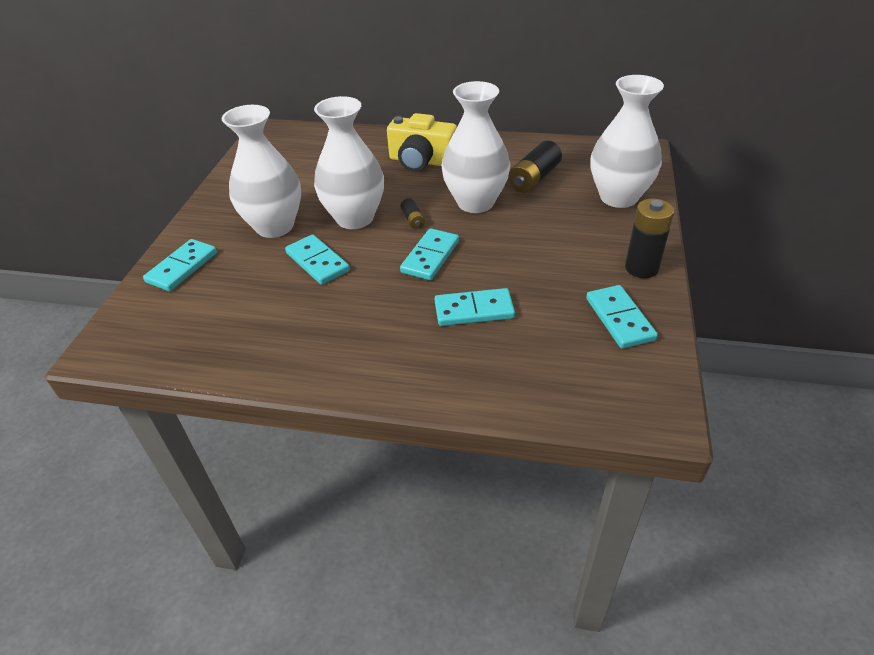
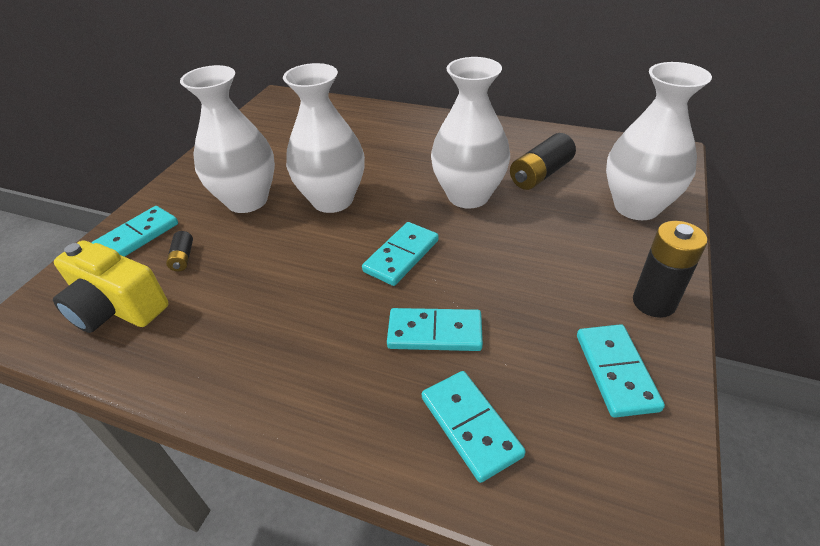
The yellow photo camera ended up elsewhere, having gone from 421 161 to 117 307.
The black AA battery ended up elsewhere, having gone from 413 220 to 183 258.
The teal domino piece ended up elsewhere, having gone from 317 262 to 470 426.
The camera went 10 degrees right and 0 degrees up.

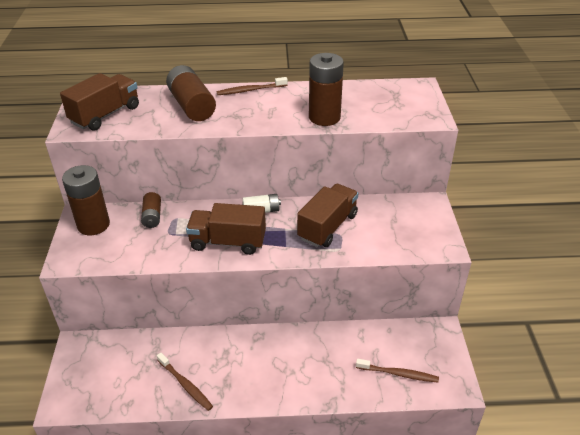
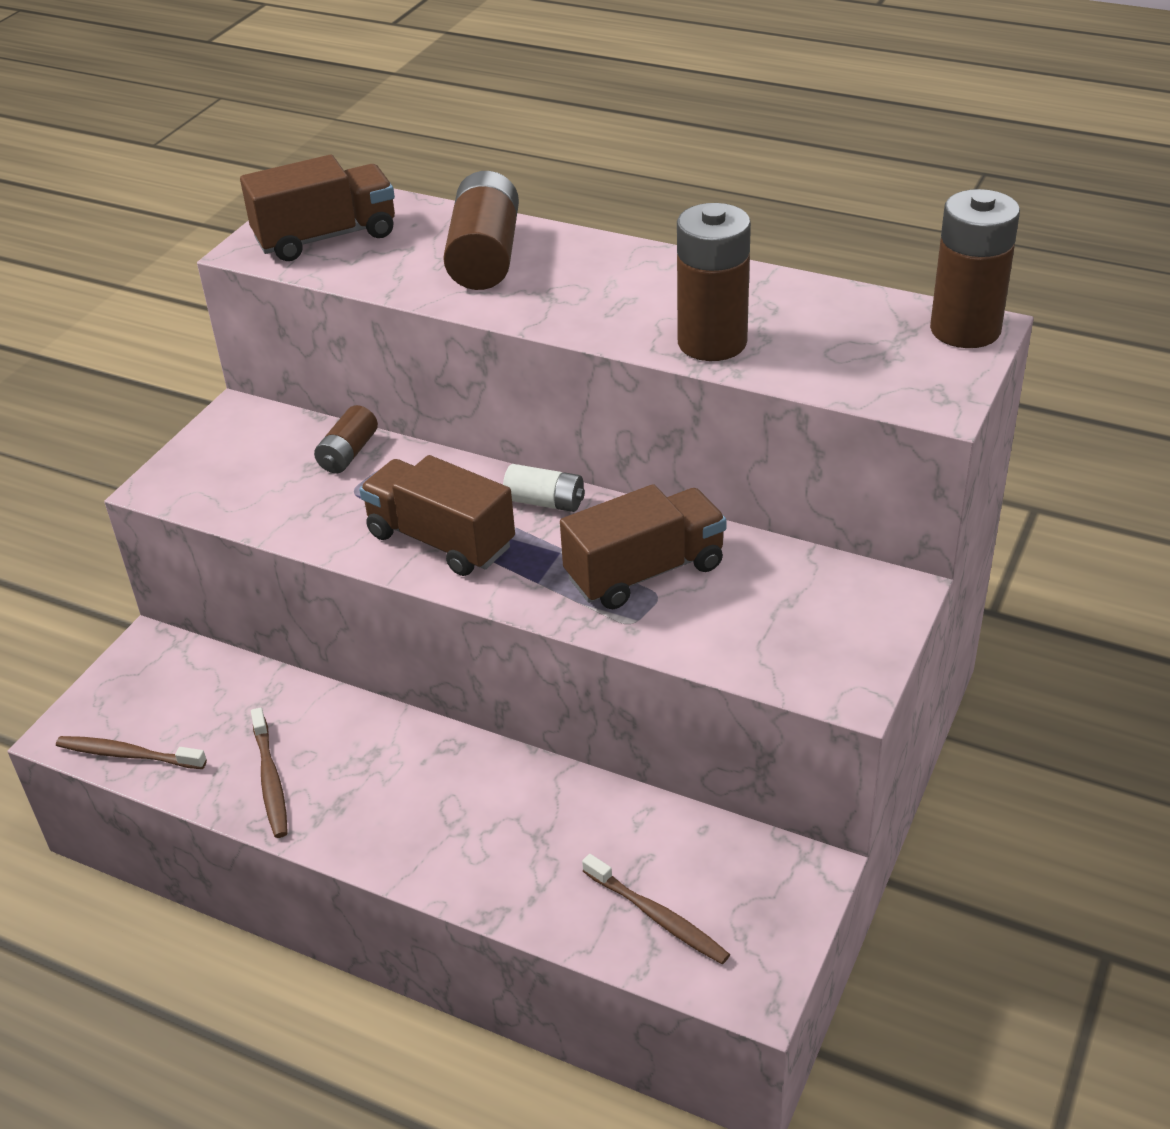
The dark brown tooth brush ended up elsewhere, having gone from 250 90 to 128 754.
The dark brown AA battery ended up elsewhere, having gone from 93 225 to 965 330.
The camera went 30 degrees right and 0 degrees up.

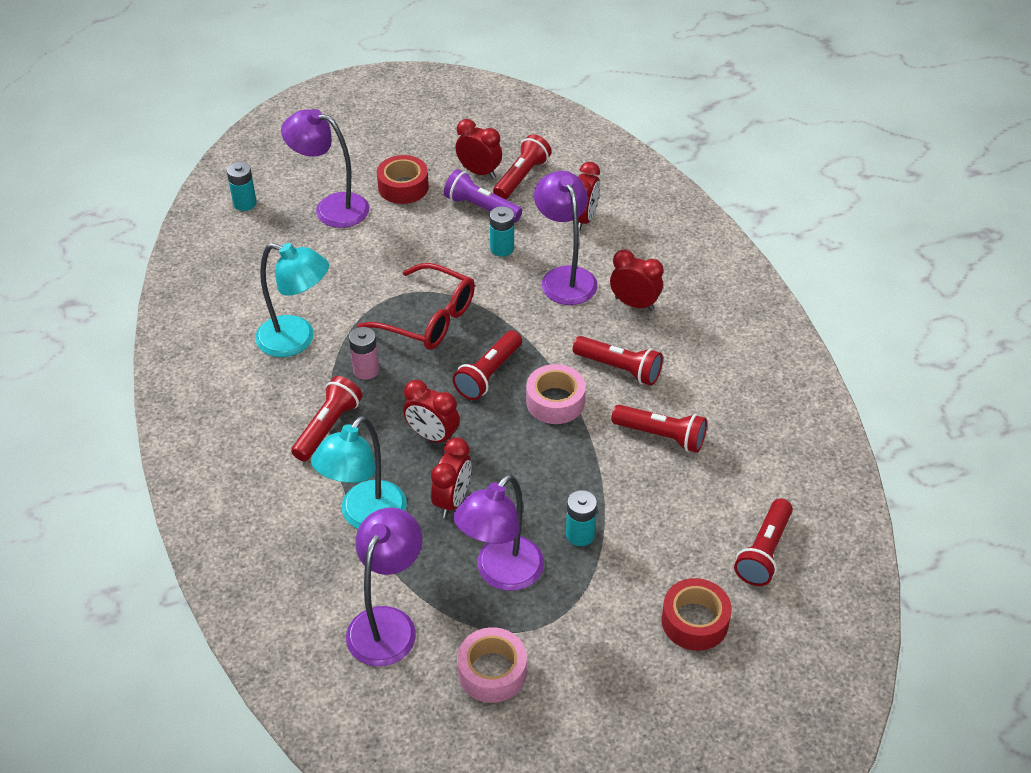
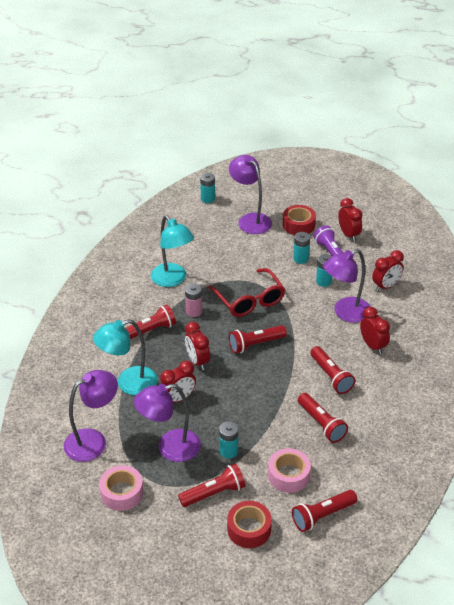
The crimson flashlight ended up elsewhere, having gone from 521 177 to 214 493.
The purple desk lamp at 565 277 ended up facing another way, 135 degrees counterclockwise from before.
The rosy roll of tape ended up elsewhere, having gone from 555 401 to 288 475.
The second view gained the teal AA battery at 301 259.
The camera went 35 degrees right and 5 degrees down.

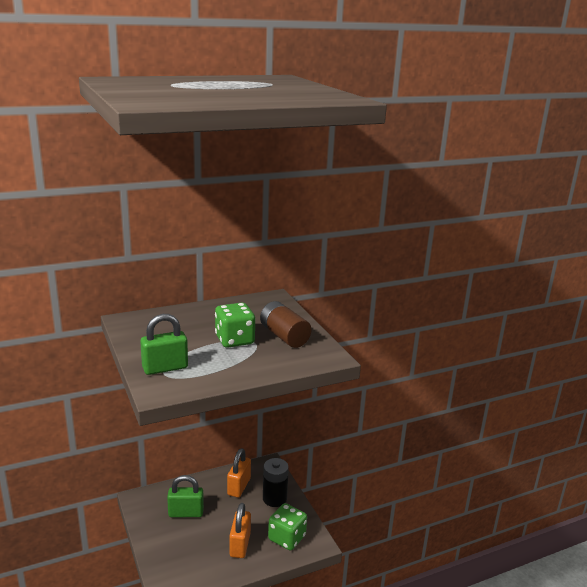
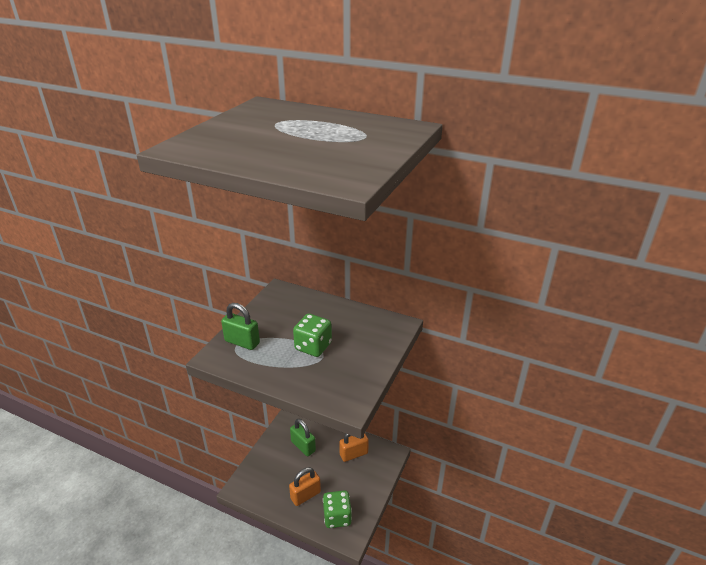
The second view lost the dark brown AA battery at 284 336.
The second view lost the black AA battery at 274 498.
The camera went 50 degrees right and 10 degrees up.

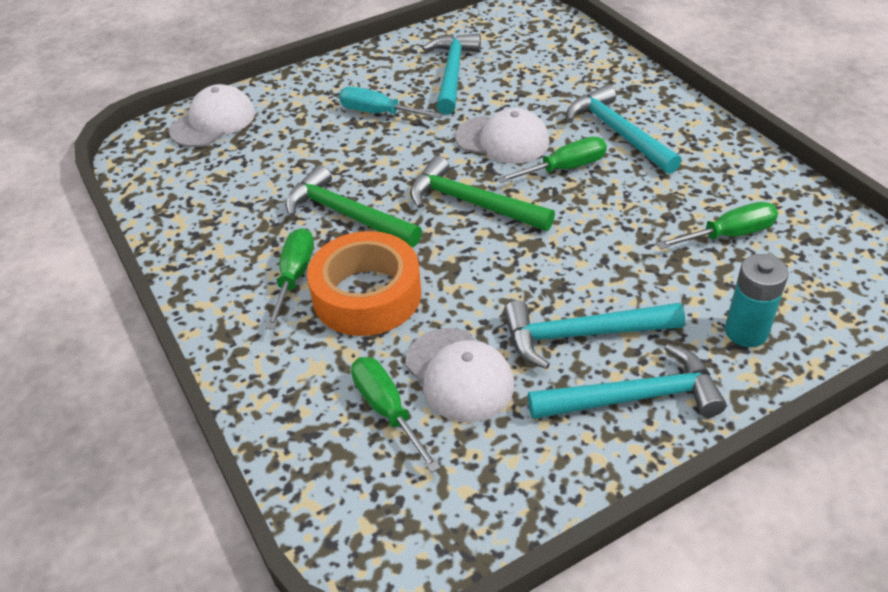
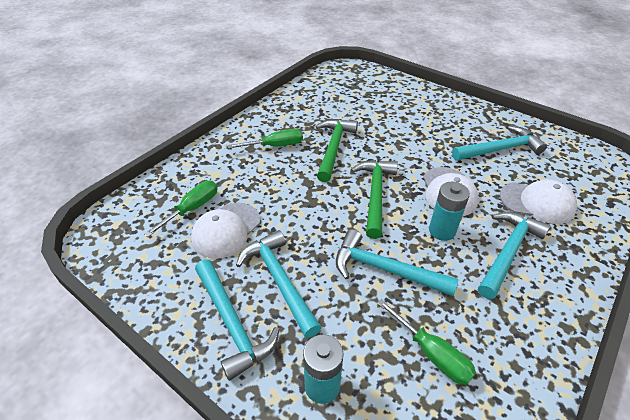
The white peaked cap ended up elsewhere, having gone from 213 122 to 537 202.
The second view lost the teal hand screwdriver at 378 113.
Where the leaf-green hand screwdriver stood at 564 168, the teal AA battery came to stand at 442 231.
The second view lost the orange-coloured roll of tape at 367 295.
The second view gained the teal hammer at 385 269.
The camera went 65 degrees right and 0 degrees up.

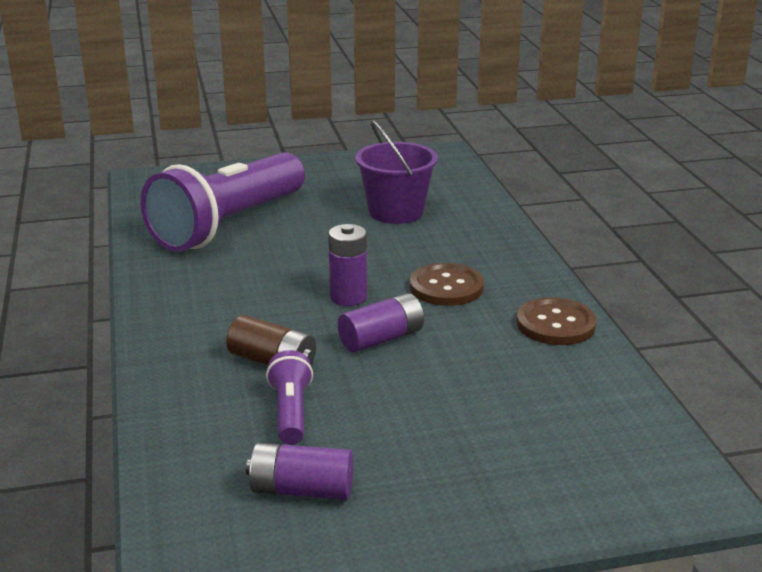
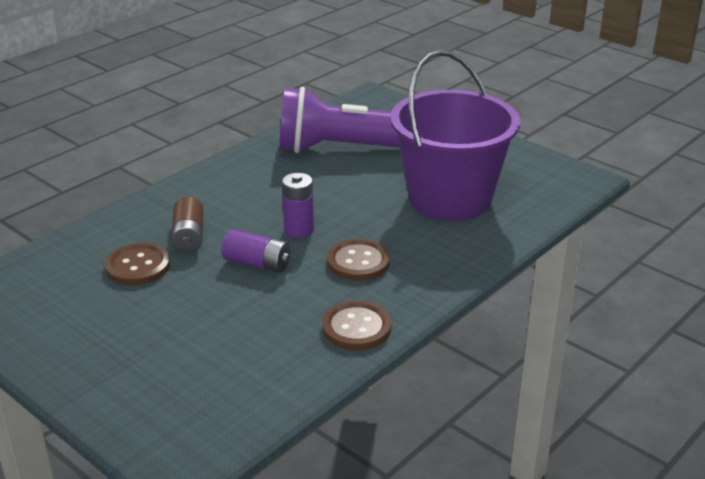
The size of the purple sand bucket at 396 212 changed by a factor of 1.72.
Where the purple flashlight stood at 290 412, the dark brown button came to stand at 138 266.
The second view lost the purple AA battery at 301 490.
The camera went 55 degrees right and 5 degrees up.

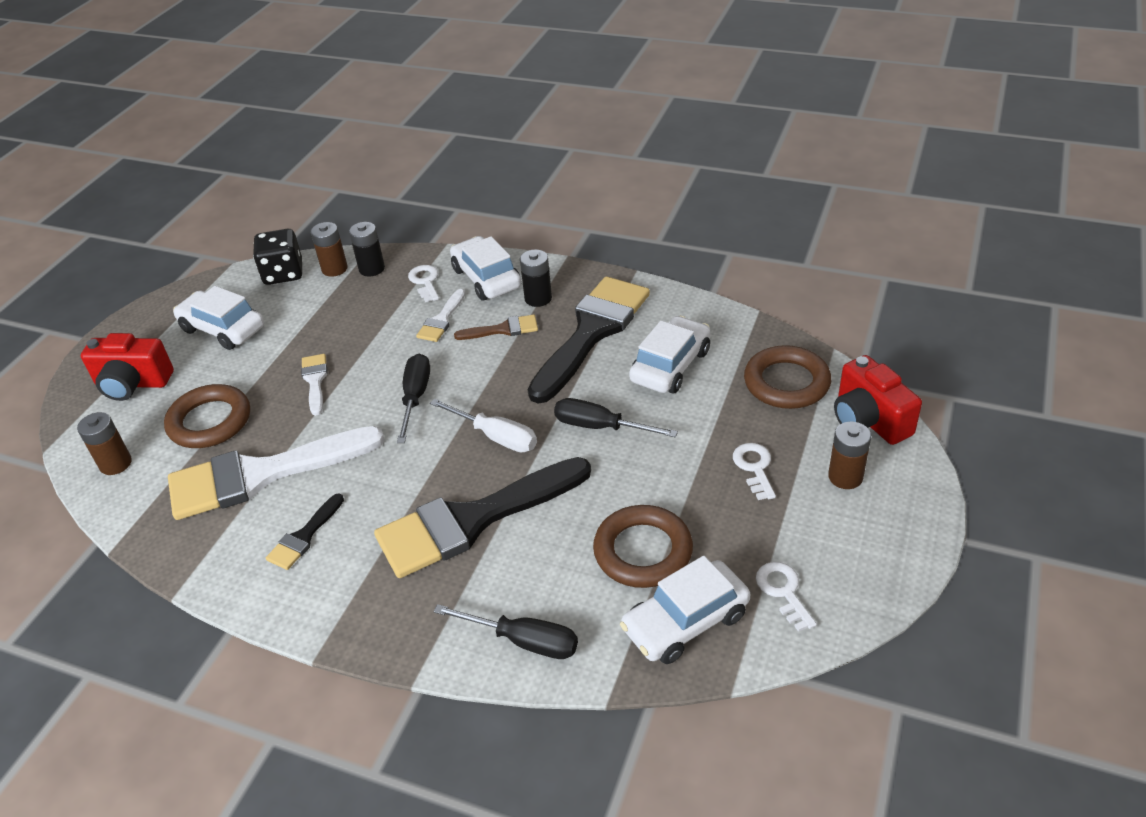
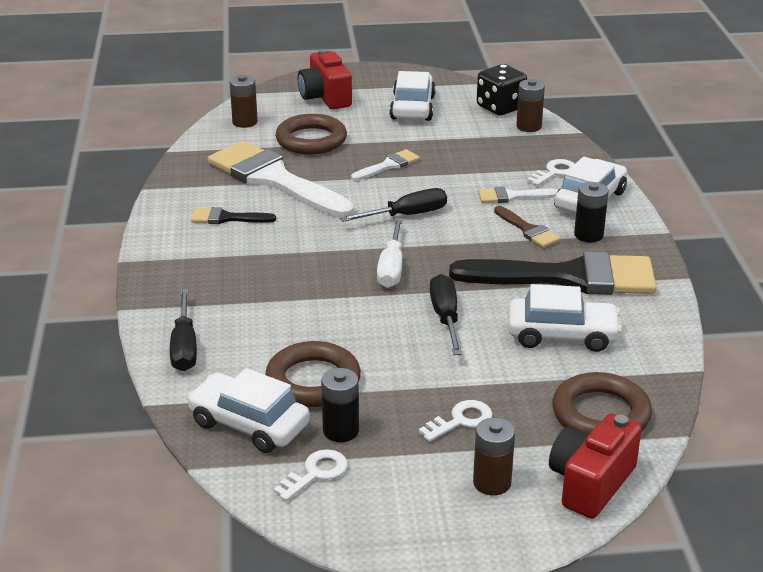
The black AA battery ended up elsewhere, having gone from 372 269 to 341 431.
The second view lost the black paintbrush at 473 520.
The camera went 60 degrees right and 10 degrees down.

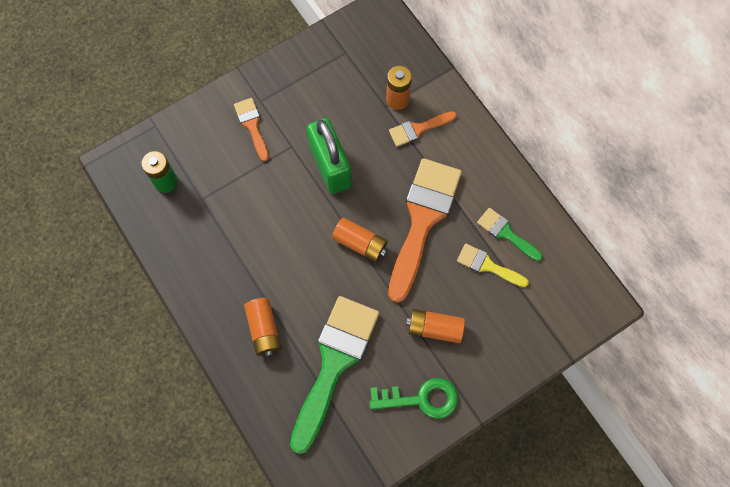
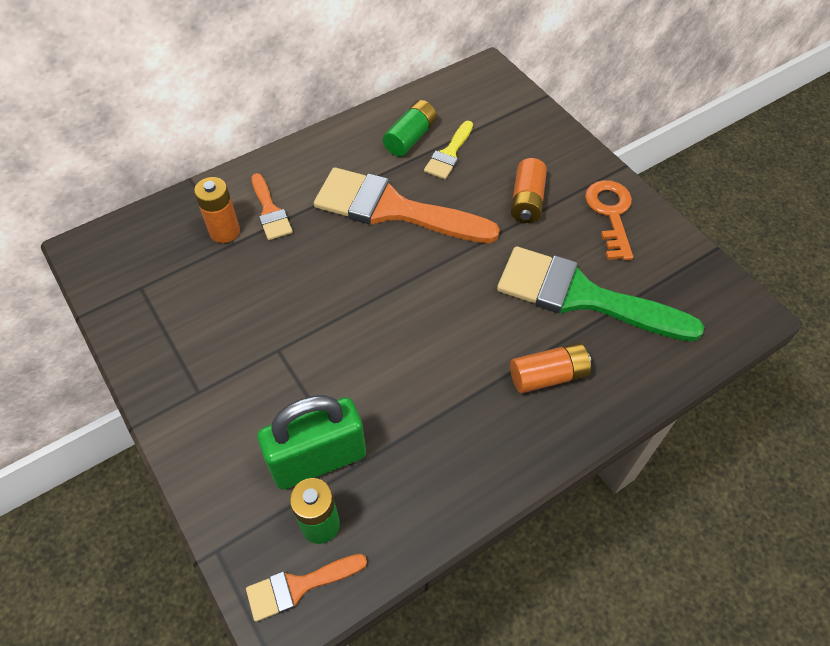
The orange-coloured paintbrush ended up elsewhere, having gone from 252 125 to 298 586.
The leaf-green small lock ended up elsewhere, having gone from 330 166 to 318 459.
Where the leaf-green paintbrush stood at 506 233, the leaf-green AA battery came to stand at 410 138.
The second view lost the orange-coloured AA battery at 360 243.
What was the leaf-green key at 421 398 turned into the orange-coloured key at 610 214.
The camera went 90 degrees left and 15 degrees down.

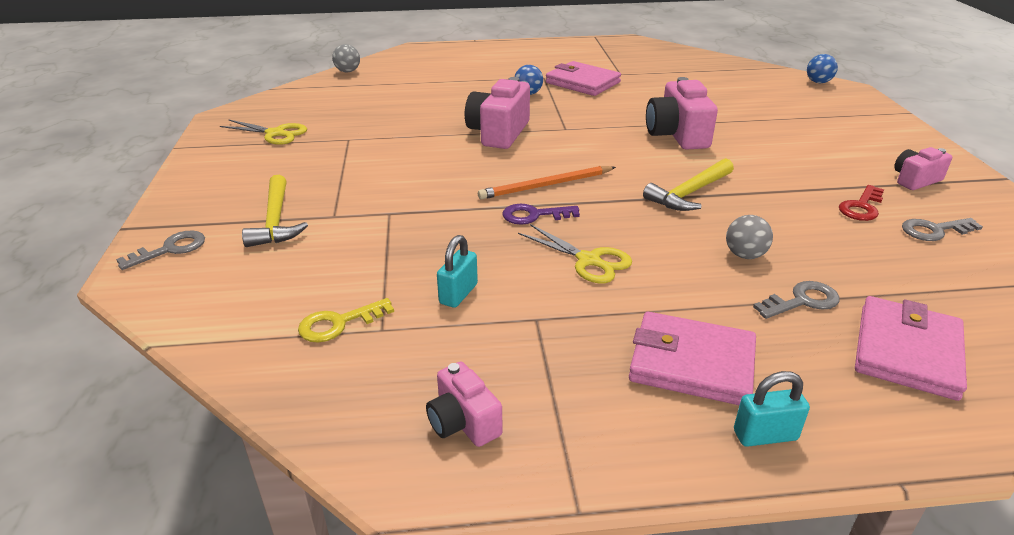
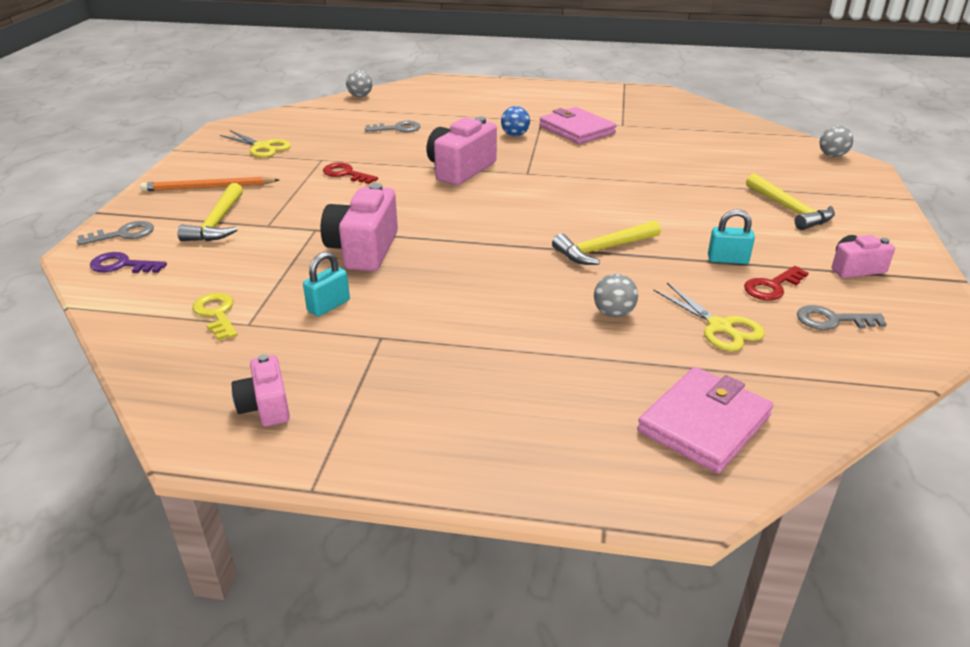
What was the royal blue ball at 818 82 turned into the gray ball at 832 155.
The rosy photo camera ended up elsewhere, having gone from 677 135 to 363 250.
The orange-coloured wooden pencil ended up elsewhere, having gone from 546 185 to 208 187.
The purple key ended up elsewhere, having gone from 534 215 to 122 265.
The yellow scissors ended up elsewhere, having gone from 588 260 to 719 327.
The gray key ended up elsewhere, having gone from 802 301 to 398 128.
The yellow key at 338 323 ended up facing another way, 75 degrees clockwise from before.
The second view lost the rosy wallet at 691 363.
The teal small lock ended up elsewhere, having gone from 765 435 to 727 260.
The second view gained the crimson key at 345 174.
The second view gained the yellow hammer at 790 210.
The camera went 15 degrees right and 0 degrees up.

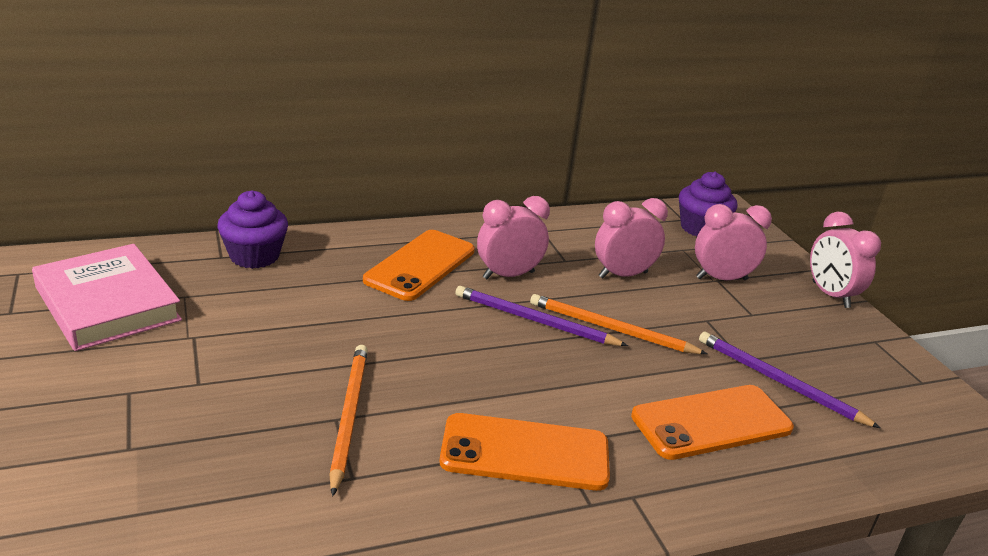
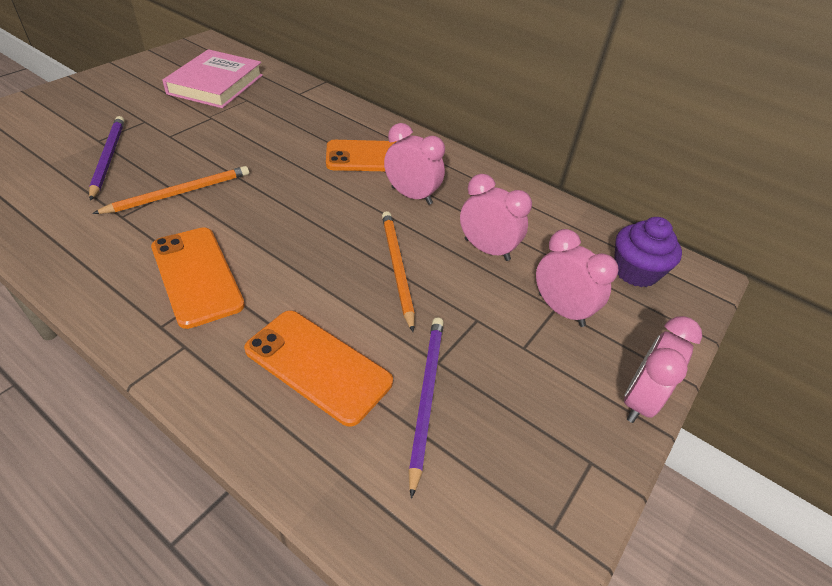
The second view lost the purple muffin at 254 256.
The purple wooden pencil ended up elsewhere, having gone from 534 320 to 108 158.
The camera went 55 degrees right and 15 degrees up.

